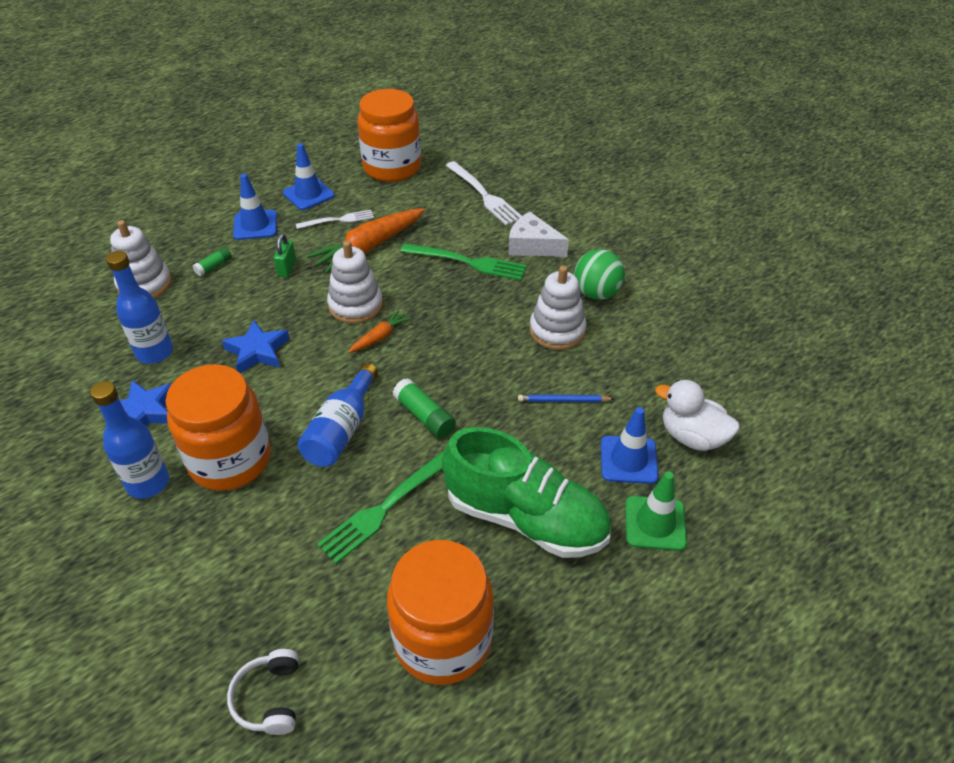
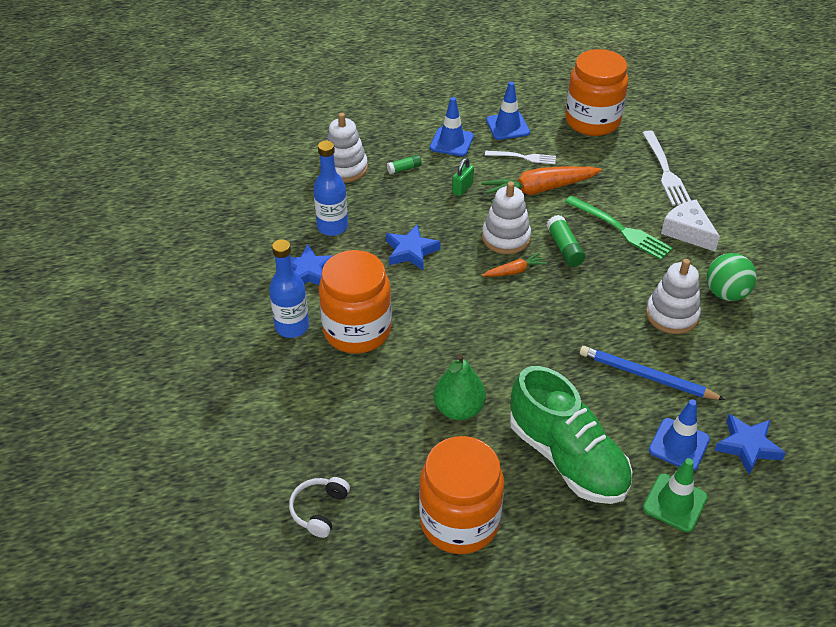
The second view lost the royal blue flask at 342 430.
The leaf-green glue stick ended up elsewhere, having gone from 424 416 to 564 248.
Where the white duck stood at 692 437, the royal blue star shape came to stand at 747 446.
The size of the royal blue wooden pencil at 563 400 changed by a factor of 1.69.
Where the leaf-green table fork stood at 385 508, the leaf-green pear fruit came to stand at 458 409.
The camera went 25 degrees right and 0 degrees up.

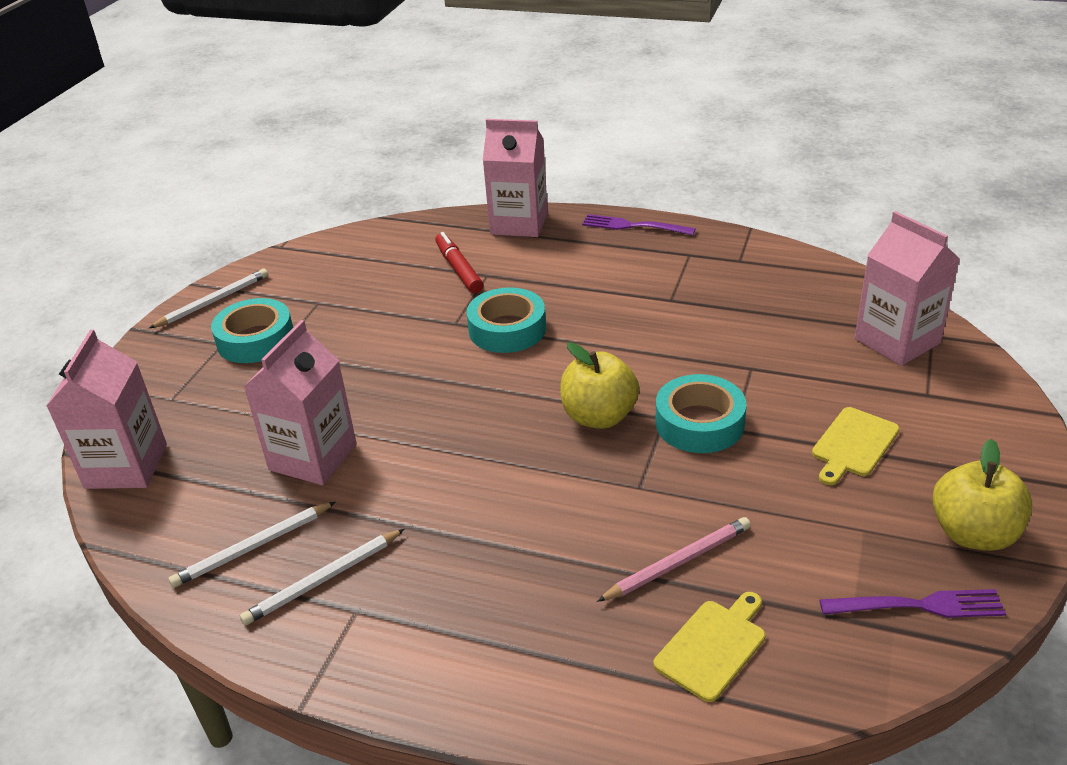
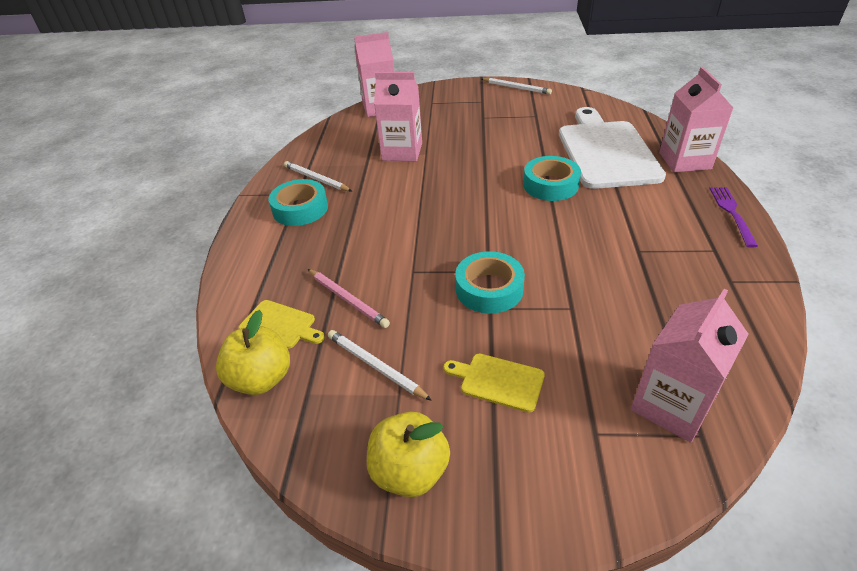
Where the crimson felt pen stood at 459 269, the white chopping board came to stand at 606 151.
The teal roll of tape ended up elsewhere, having gone from 255 339 to 300 209.
The yellow apple fruit ended up elsewhere, having gone from 599 416 to 261 379.
The white wooden pencil ended up elsewhere, having gone from 253 547 to 375 366.
The second view lost the purple table fork at 918 606.
The camera went 75 degrees right and 5 degrees up.

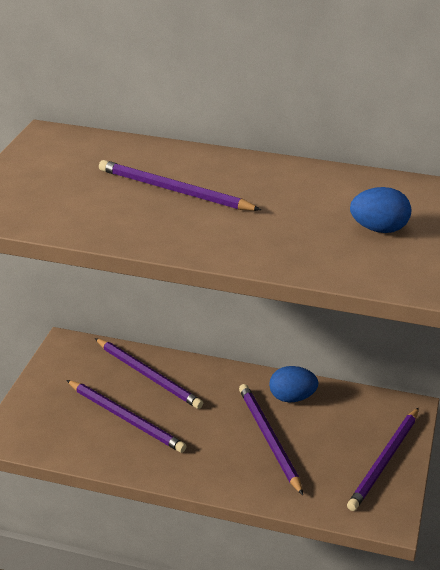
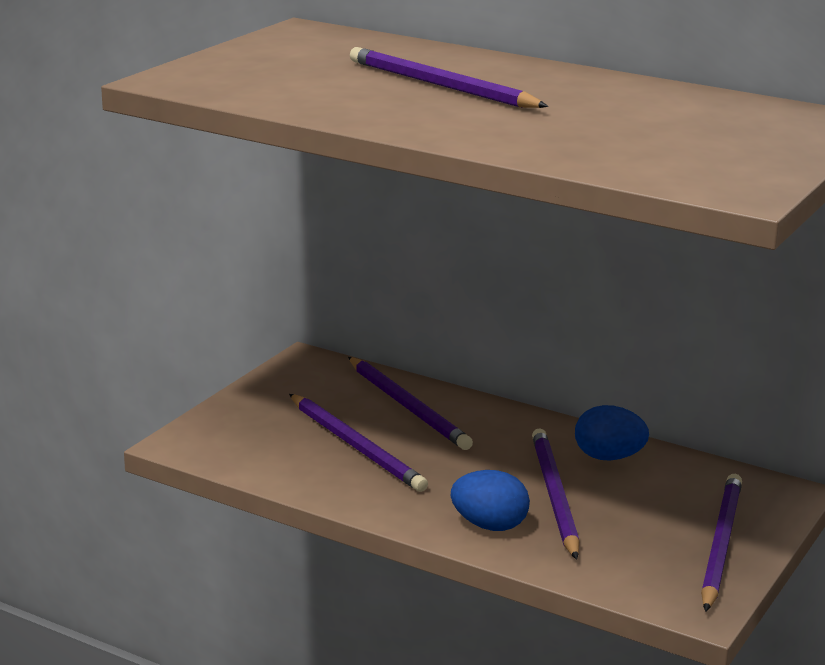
The royal blue egg shape ended up elsewhere, having gone from 378 229 to 489 525.
The purple wooden pencil at 384 461 ended up facing another way, 150 degrees clockwise from before.
The camera went 15 degrees right and 10 degrees down.

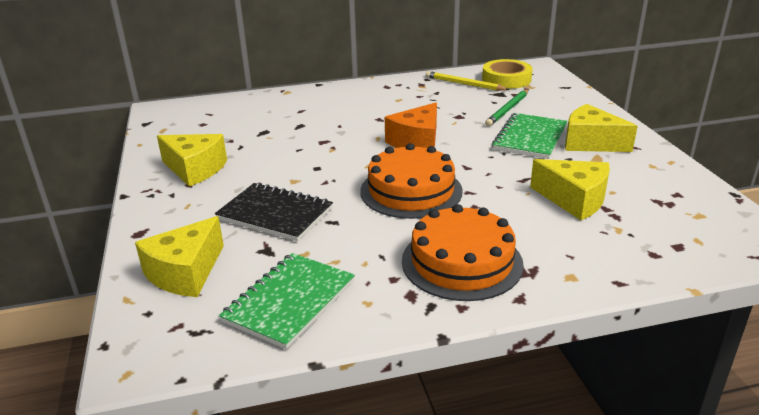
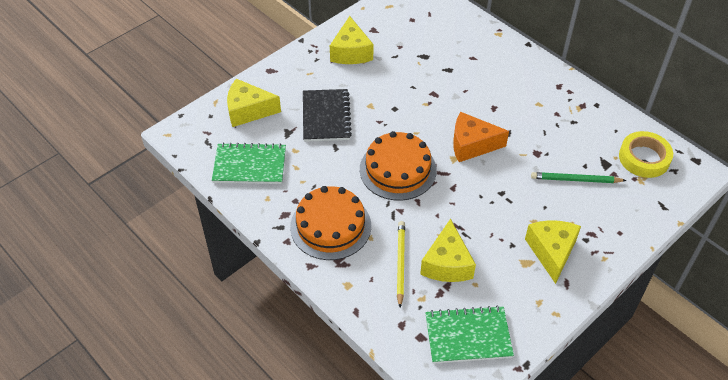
The yellow wooden pencil ended up elsewhere, having gone from 464 84 to 400 263.
The leaf-green notepad ended up elsewhere, having gone from 530 138 to 468 336.
The camera went 60 degrees right and 20 degrees up.

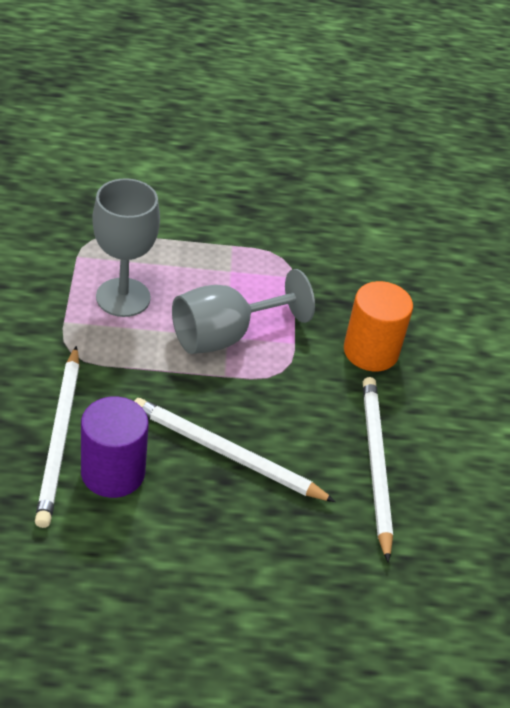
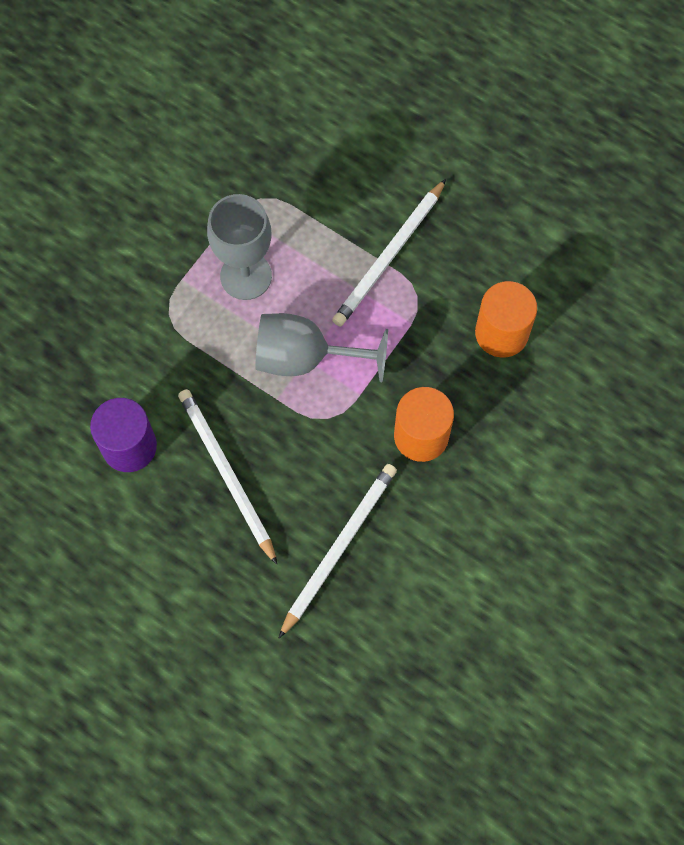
The white wooden pencil ended up elsewhere, having gone from 60 438 to 389 256.
The second view gained the orange-coloured solid cylinder at 501 333.
The camera went 40 degrees right and 25 degrees up.

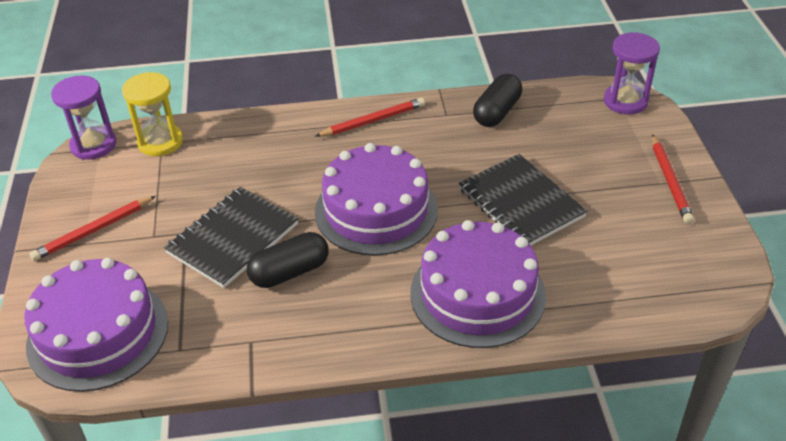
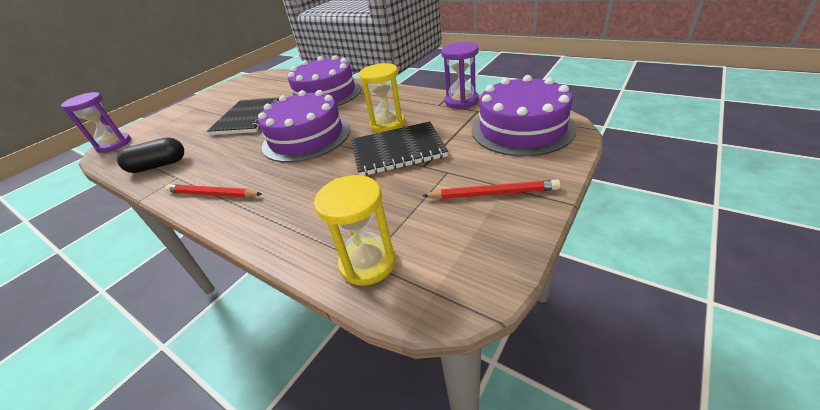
The purple sand timer ended up elsewhere, having gone from 93 145 to 461 101.
The second view lost the crimson wooden pencil at 670 181.
Where the black pill shape stood at 290 272, the yellow sand timer came to stand at 387 124.
The camera went 135 degrees left and 5 degrees down.

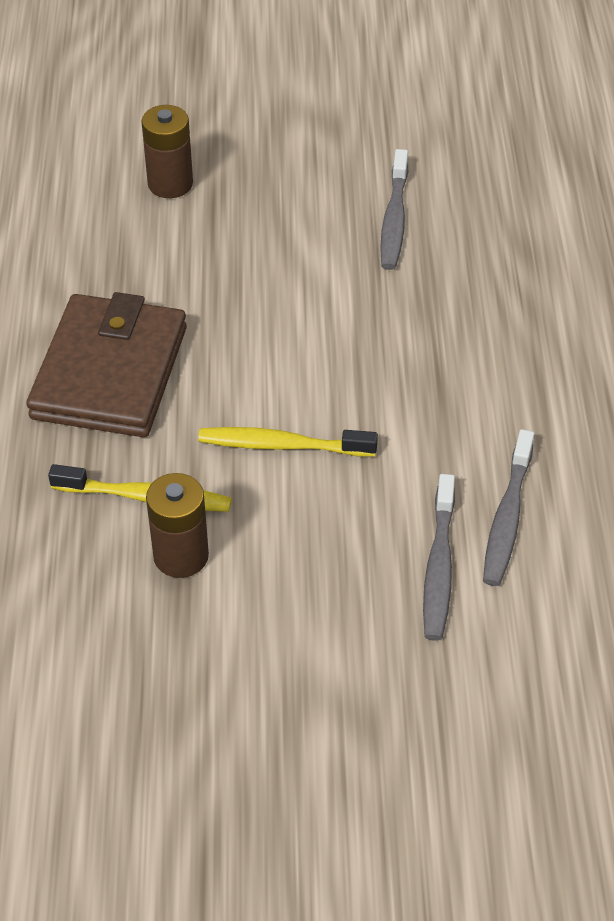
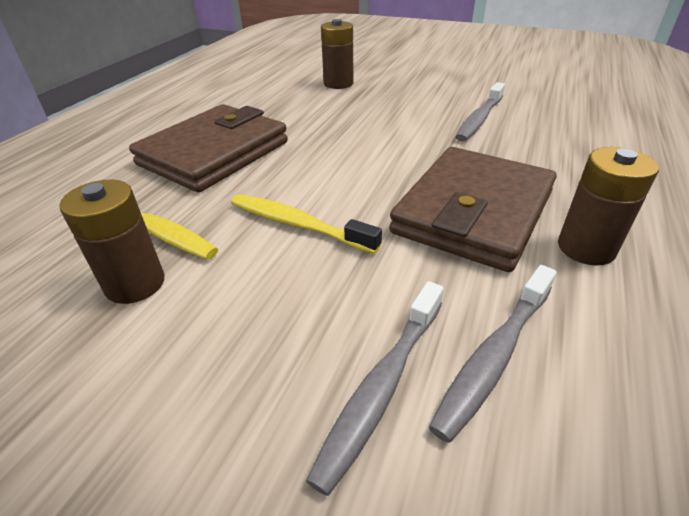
The second view gained the dark brown wallet at 473 212.
The second view gained the dark brown AA battery at 586 248.
The camera went 25 degrees right and 10 degrees down.

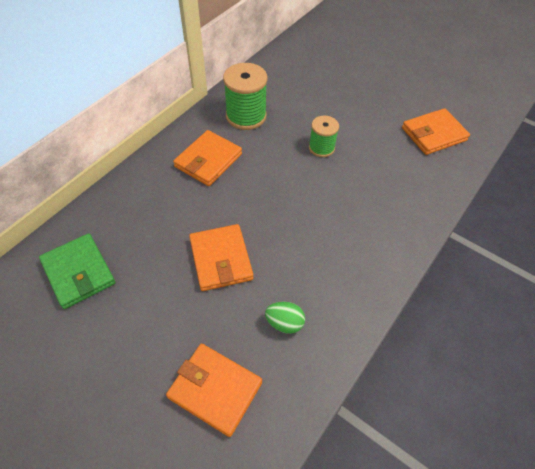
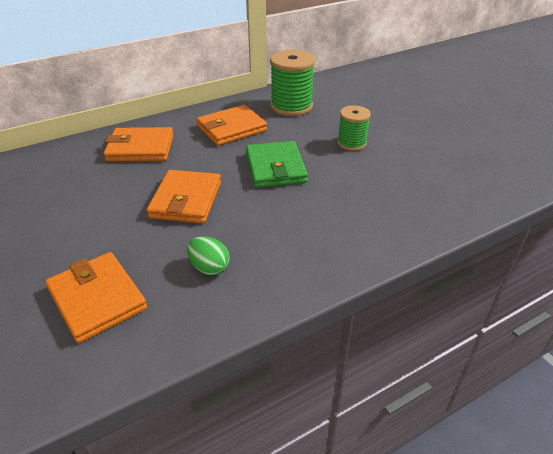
The orange-coloured wallet ended up elsewhere, having gone from 433 134 to 140 148.
The leaf-green wallet ended up elsewhere, having gone from 78 272 to 275 168.
The camera went 25 degrees right and 15 degrees down.

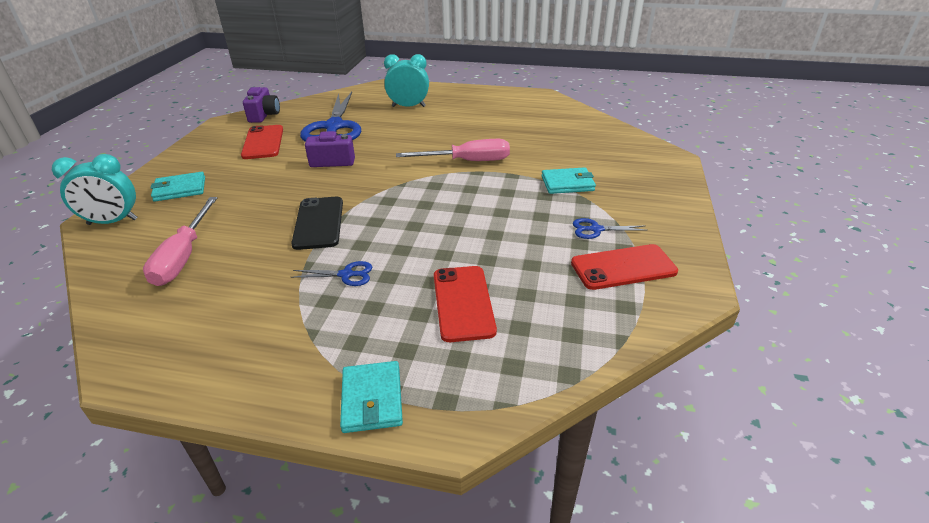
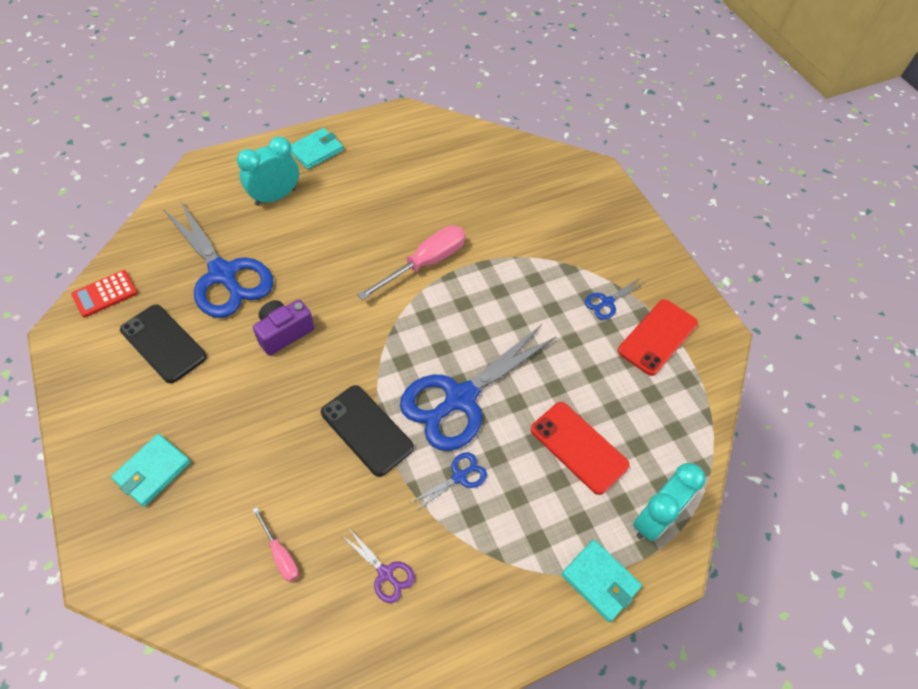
Where the purple photo camera stood at 264 115, the crimson pocket calculator came to stand at 105 294.
What was the crimson mobile phone at 263 142 turned into the black mobile phone at 163 343.
The teal clock ended up elsewhere, having gone from 112 222 to 654 518.
The teal wallet ended up elsewhere, having gone from 567 183 to 316 151.
The size of the rosy hand screwdriver at 183 257 changed by a factor of 0.52.
The second view gained the royal blue scissors at 460 399.
The second view gained the purple scissors at 385 573.
The camera went 40 degrees left and 20 degrees up.

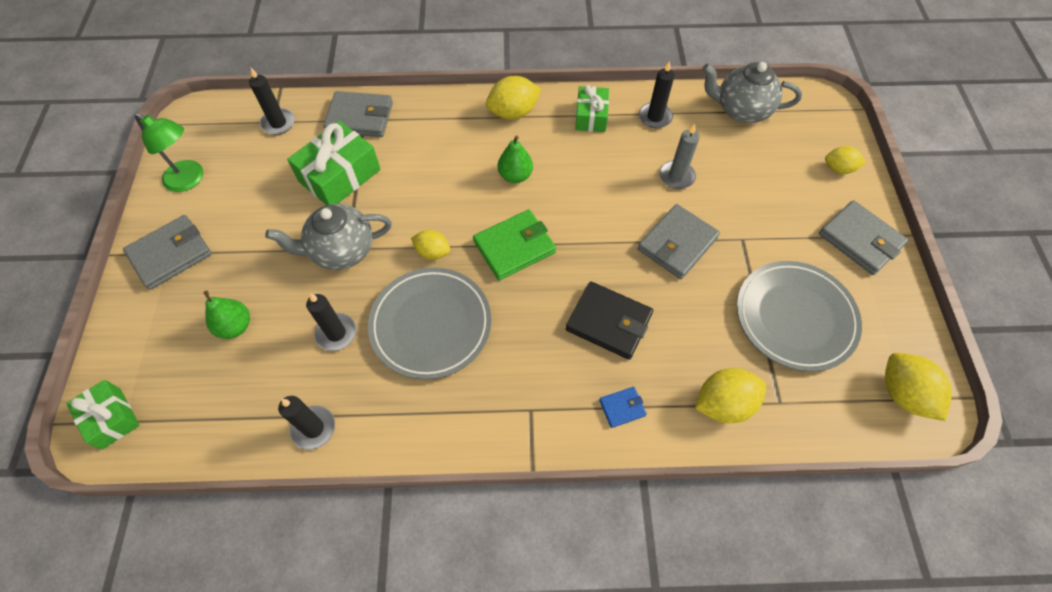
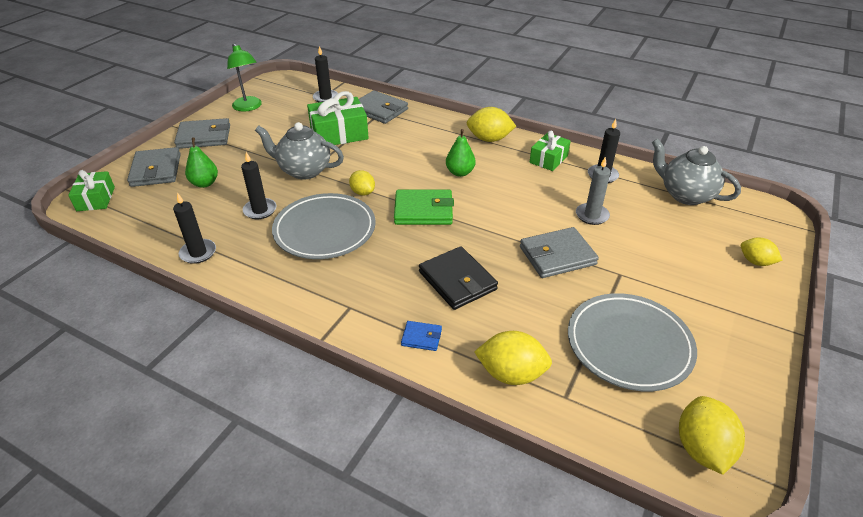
The gray wallet ended up elsewhere, having gone from 860 240 to 156 170.
The camera went 30 degrees right and 20 degrees down.

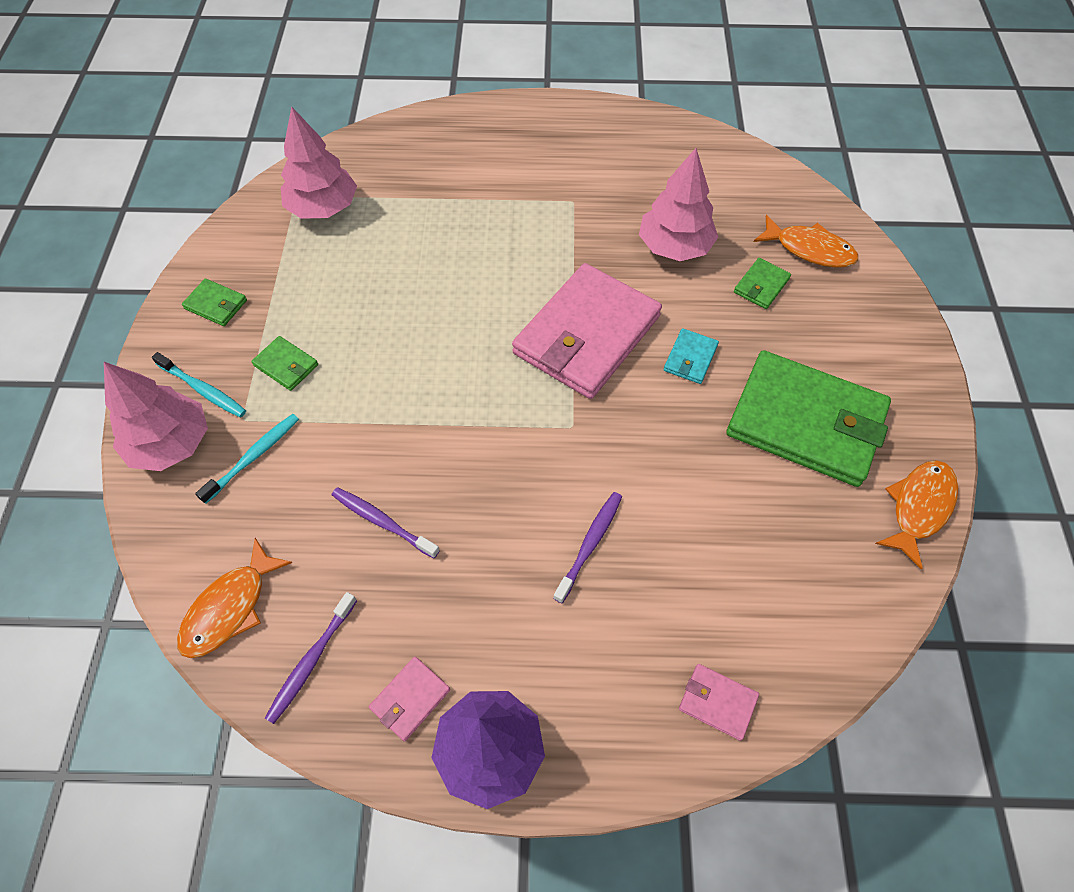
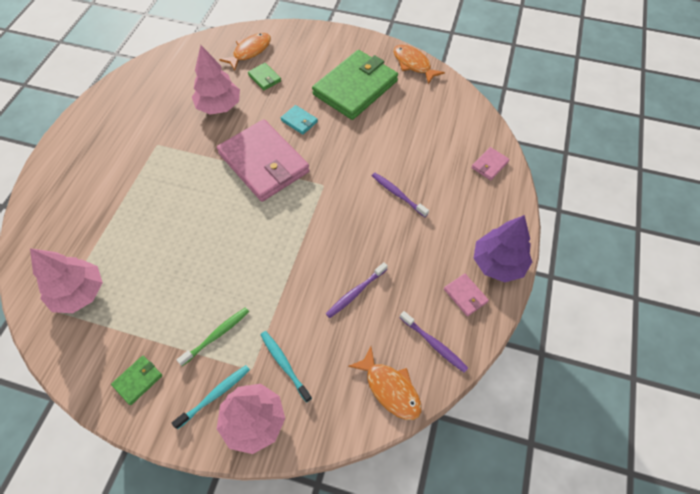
Where the leaf-green wallet stood at 286 365, the leaf-green tooth brush came to stand at 216 335.
The camera went 75 degrees left and 0 degrees up.

